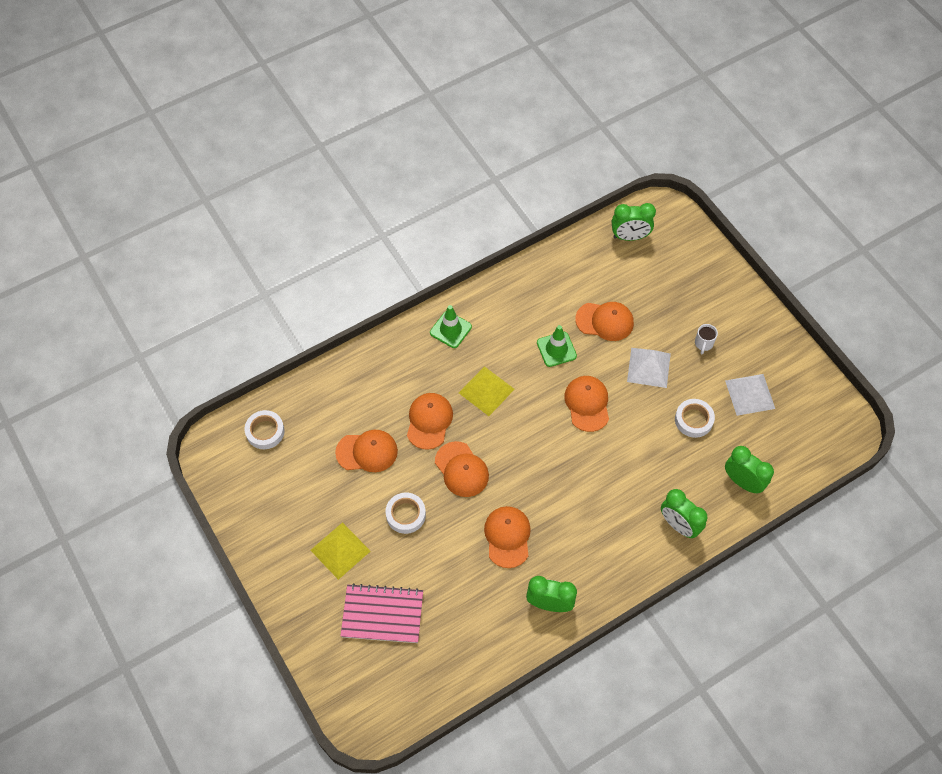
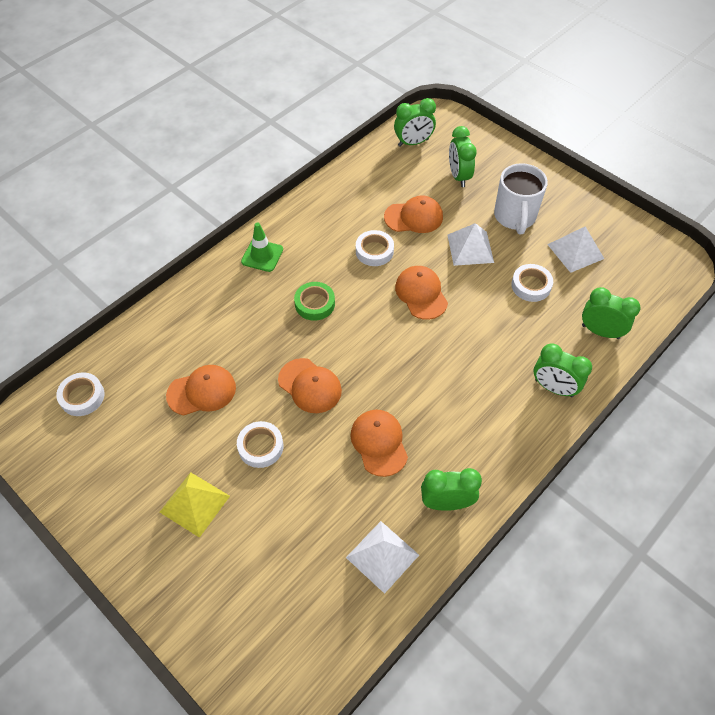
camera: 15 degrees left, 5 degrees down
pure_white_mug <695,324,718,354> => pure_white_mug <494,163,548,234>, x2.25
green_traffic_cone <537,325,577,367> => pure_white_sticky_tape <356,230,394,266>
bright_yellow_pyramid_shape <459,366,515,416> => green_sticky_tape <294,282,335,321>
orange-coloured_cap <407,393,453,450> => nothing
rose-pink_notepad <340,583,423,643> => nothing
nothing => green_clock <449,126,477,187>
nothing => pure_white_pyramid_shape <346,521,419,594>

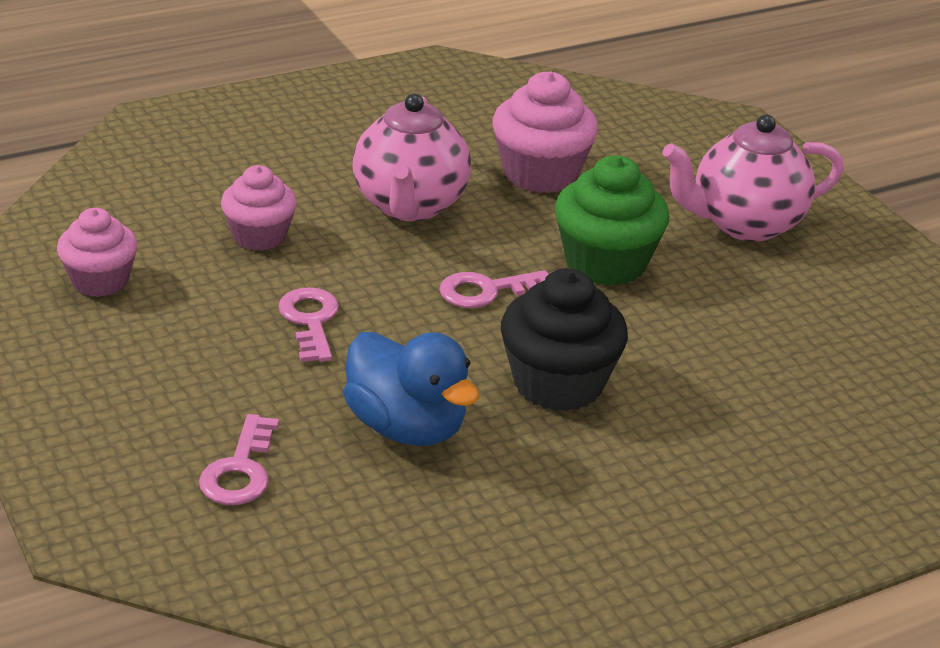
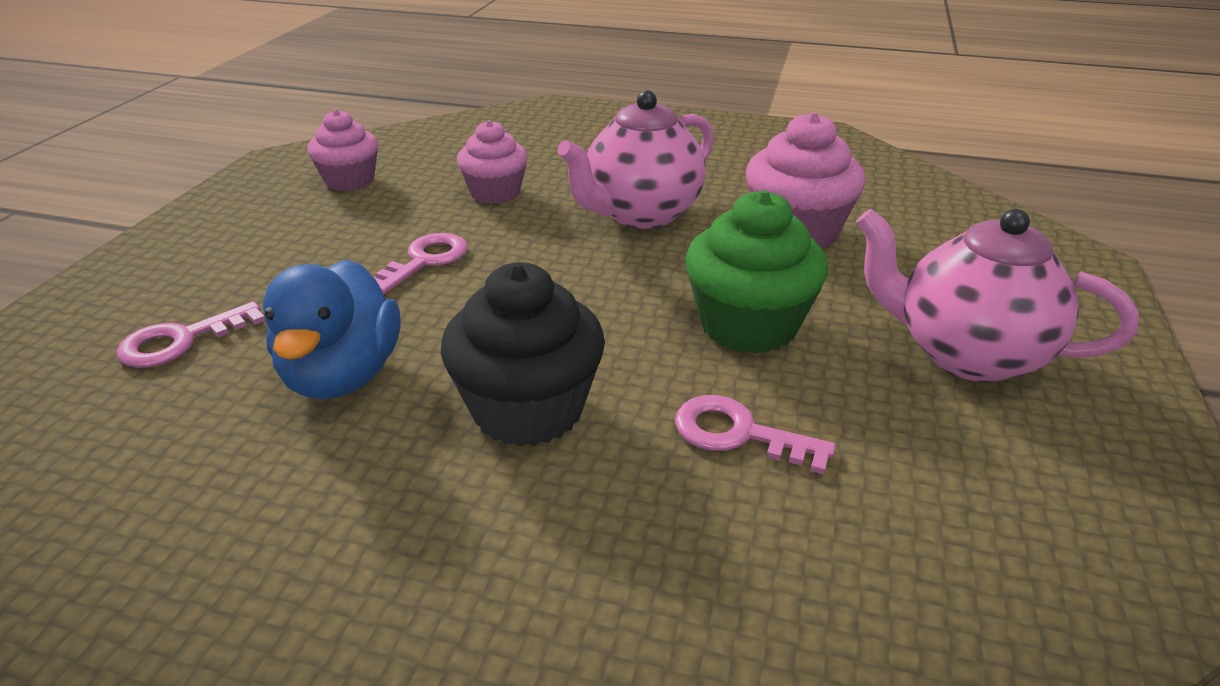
camera: 45 degrees right, 0 degrees up
rose-pink_latchkey <439,270,549,308> => rose-pink_latchkey <675,395,836,474>, move

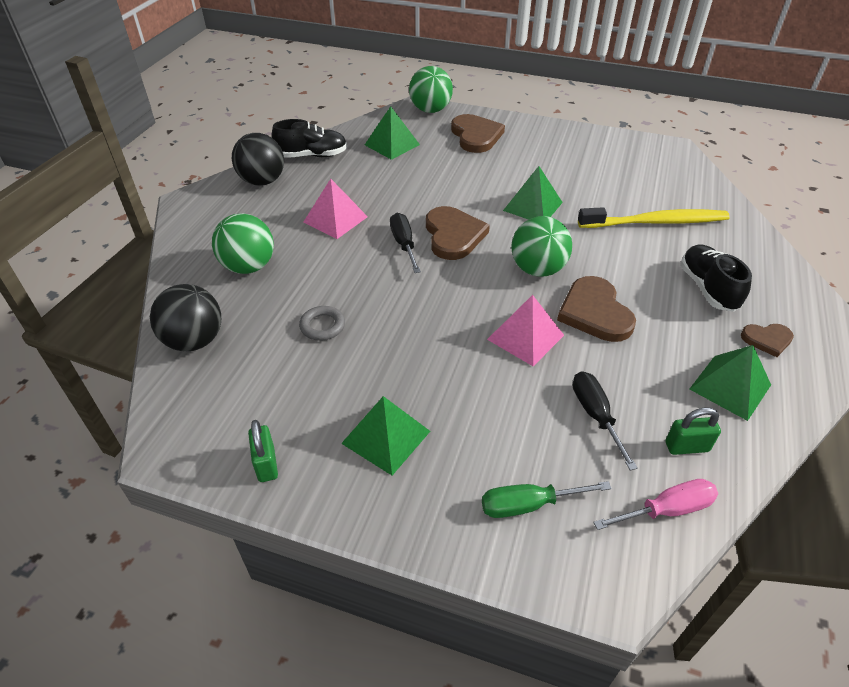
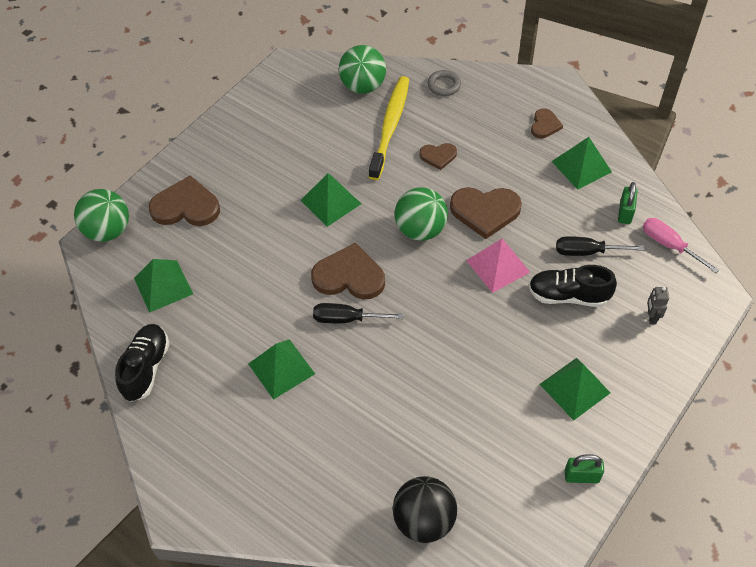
camera: 70 degrees left, 10 degrees up
black_play_ball <232,133,284,186> => nothing
rose-pink_pyramid_shape <304,179,368,239> => green_pyramid_shape <248,339,315,400>
green_play_ball <212,213,274,274> => green_play_ball <339,45,386,94>, move
black_sneaker <680,244,752,312> => black_sneaker <529,265,617,307>, move
gray_torus <299,306,345,341> => gray_torus <428,70,461,96>, move
rose-pink_hand_screwdriver <593,479,718,530> => rose-pink_hand_screwdriver <643,218,719,273>, 45 degrees counterclockwise
green_hand_screwdriver <482,481,612,518> => gray_robot_figure <647,287,669,324>
nothing => russet_heart_shape <419,143,457,170>

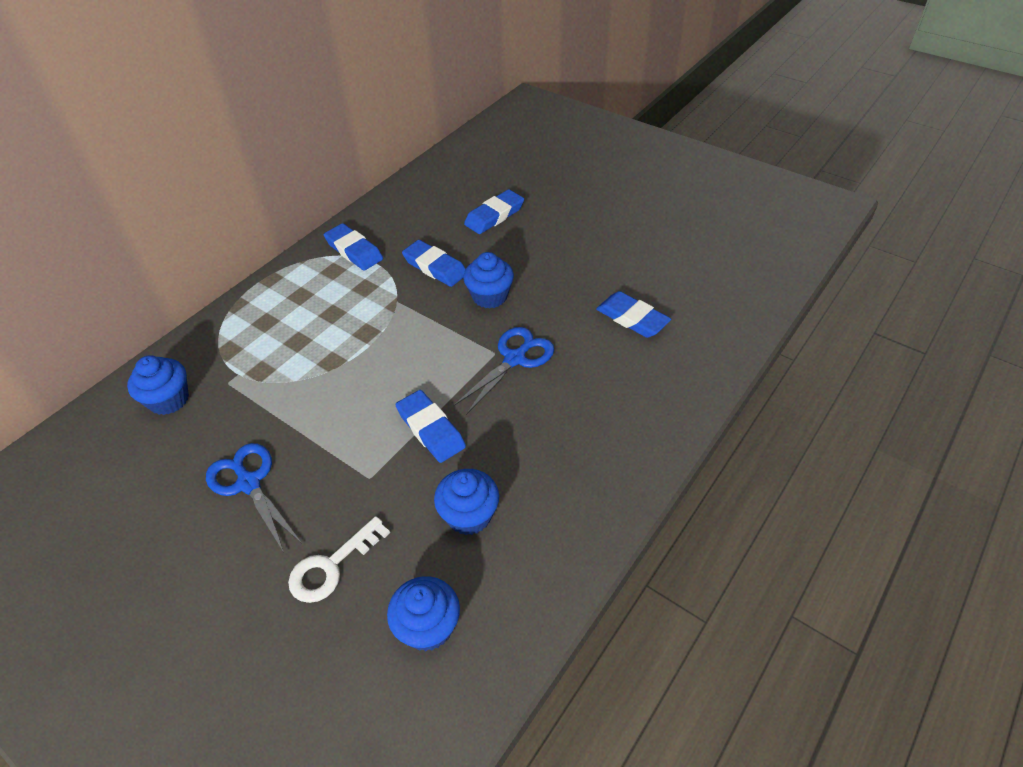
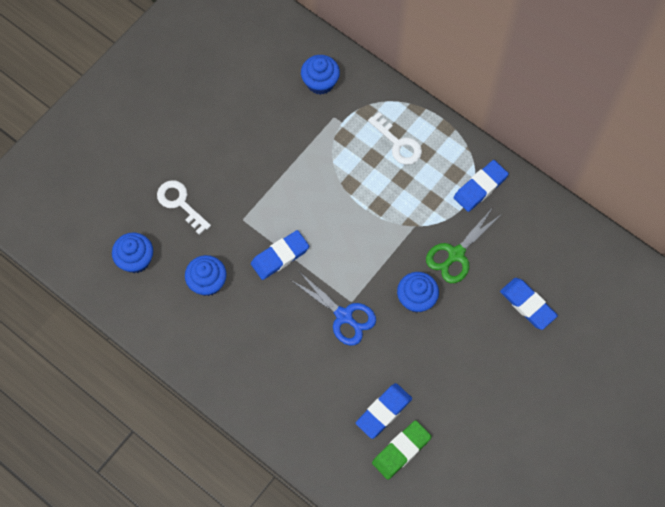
camera: 90 degrees right, 20 degrees up
royal_blue_pencil_eraser <402,240,465,287> => green_scissors <426,207,503,283>
royal_blue_scissors <206,443,301,552> => nothing
nothing => pure_white_latchkey <368,112,422,165>
nothing => green_pencil_eraser <372,420,432,480>

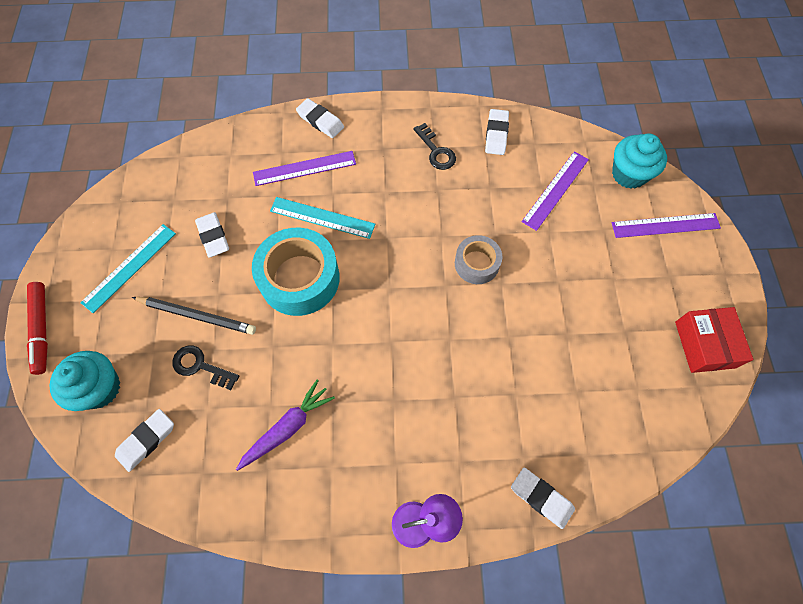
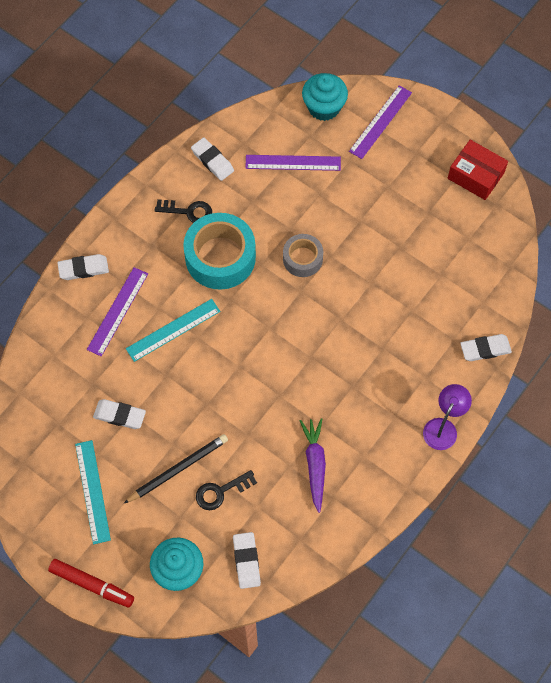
camera: 50 degrees left, 0 degrees up
royal_purple_straightedge <522,151,589,231> => royal_purple_straightedge <245,155,341,171>, 75 degrees counterclockwise
teal_sticky_tape <252,227,340,316> => teal_sticky_tape <183,213,256,290>, move

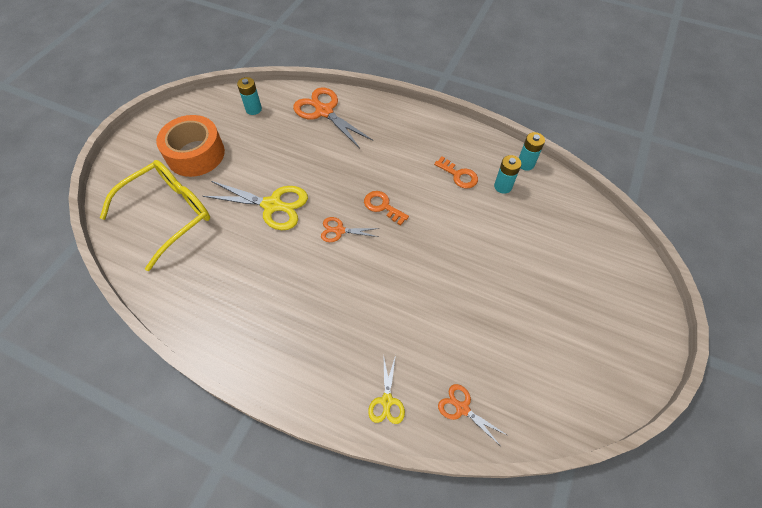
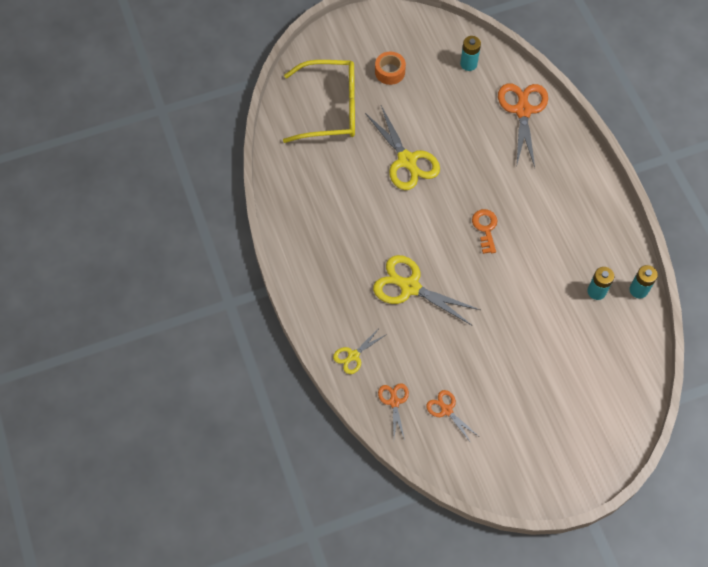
camera: 45 degrees right, 5 degrees up
orange-coloured_sticky_tape <156,115,225,177> => orange-coloured_sticky_tape <375,52,406,85>, x0.53
orange-coloured_latchkey <434,157,478,189> => nothing
orange-coloured_scissors <321,217,380,242> => orange-coloured_scissors <426,390,478,443>, move
nothing => bright_yellow_scissors <373,255,480,325>

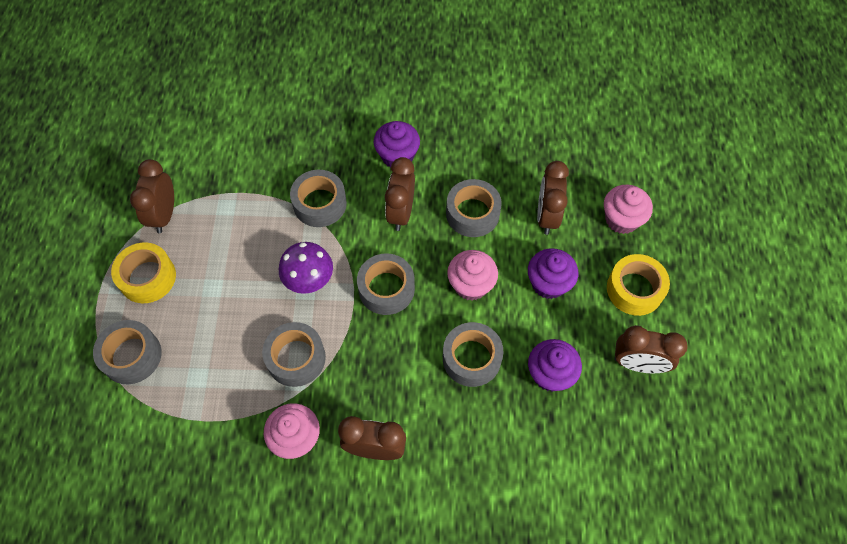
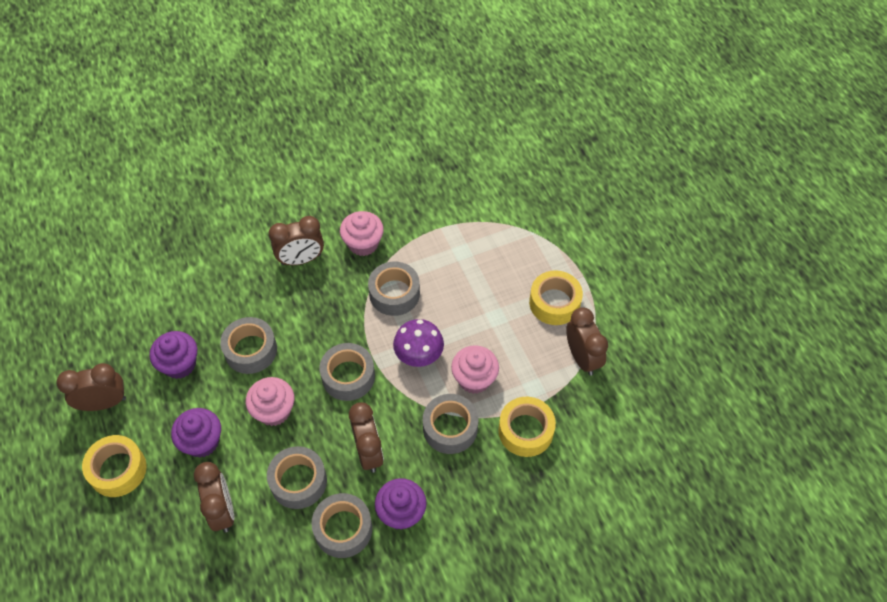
camera: 155 degrees right, 5 degrees down
rose-pink_muffin <604,185,653,234> => rose-pink_muffin <451,345,499,394>, move
gray_sticky_tape <93,320,162,384> => gray_sticky_tape <311,493,372,558>, move
nothing => bright_yellow_sticky_tape <498,397,556,457>

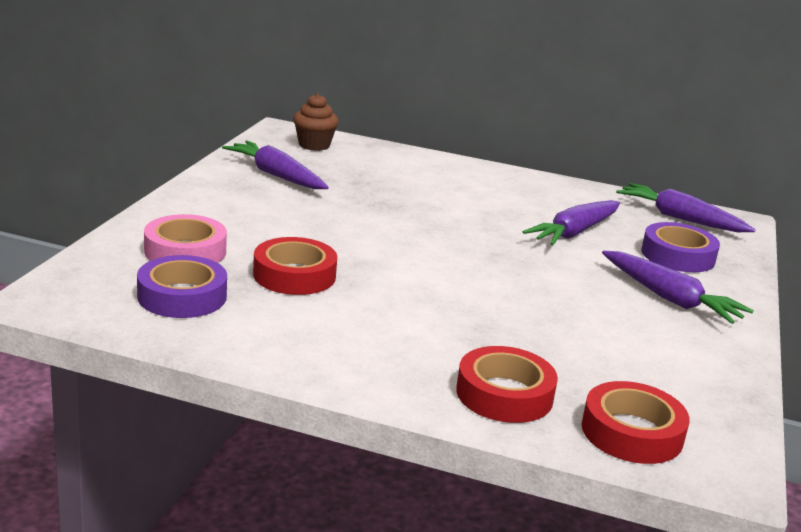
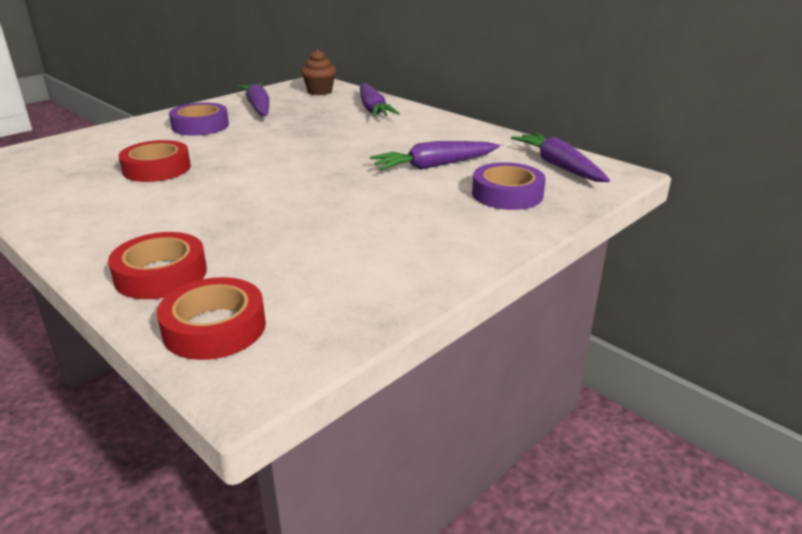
camera: 30 degrees right, 5 degrees up
rose-pink_sticky_tape <144,214,227,263> => nothing
royal_purple_toy_carrot <602,251,754,324> => royal_purple_toy_carrot <360,83,400,117>, move
royal_purple_sticky_tape <137,255,227,318> => royal_purple_sticky_tape <169,102,229,136>, move

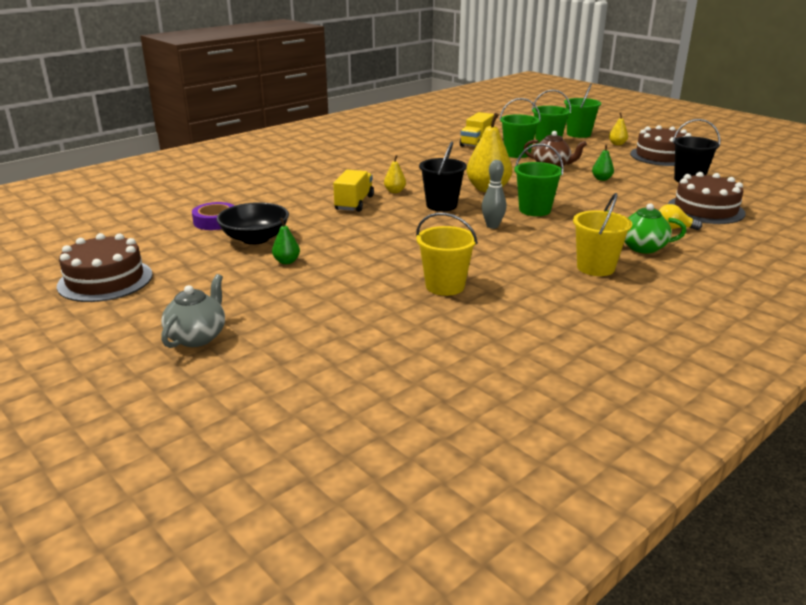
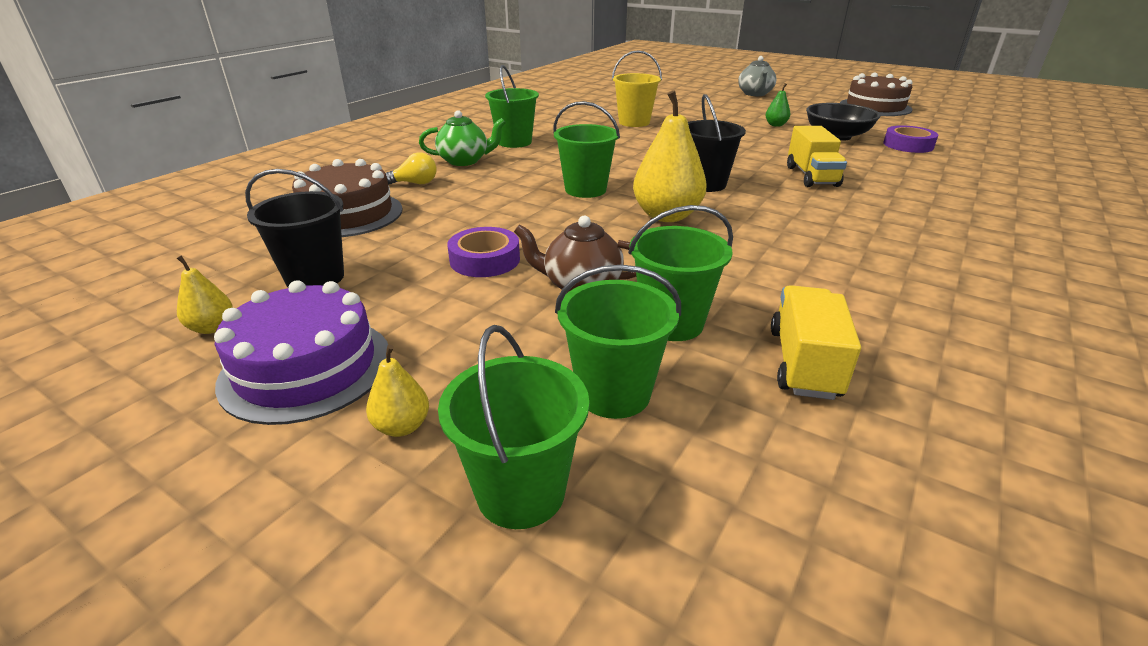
camera: 165 degrees right, 5 degrees up
russet_layer_cake <630,125,692,166> => royal_purple_layer_cake <214,280,388,425>
green_pear_fruit <592,144,614,181> => royal_purple_sticky_tape <447,227,520,277>
bright_yellow_pear_fruit <384,155,406,193> => bright_yellow_pear_fruit <177,255,233,334>, move
gray_bowling_pin <482,160,506,229> => nothing
bright_yellow_pail <573,193,632,276> => green_pail <485,65,539,148>

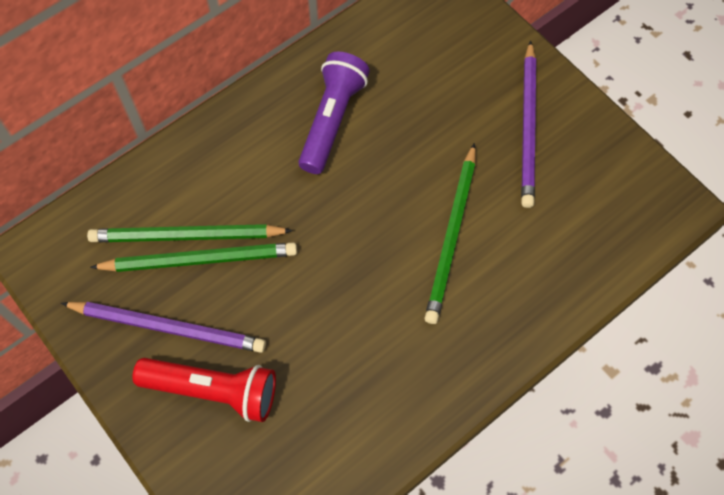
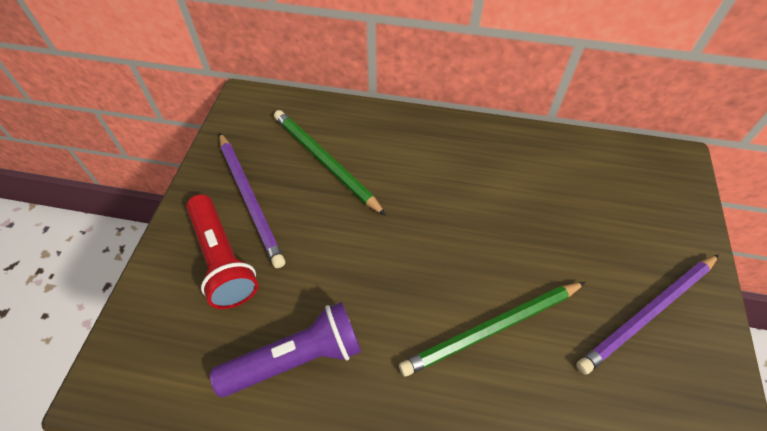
camera: 50 degrees right, 10 degrees down
royal_purple_pocket_torch <299,52,370,174> => royal_purple_pocket_torch <210,302,361,397>, move
green_wooden_pencil <90,242,297,272> => nothing

